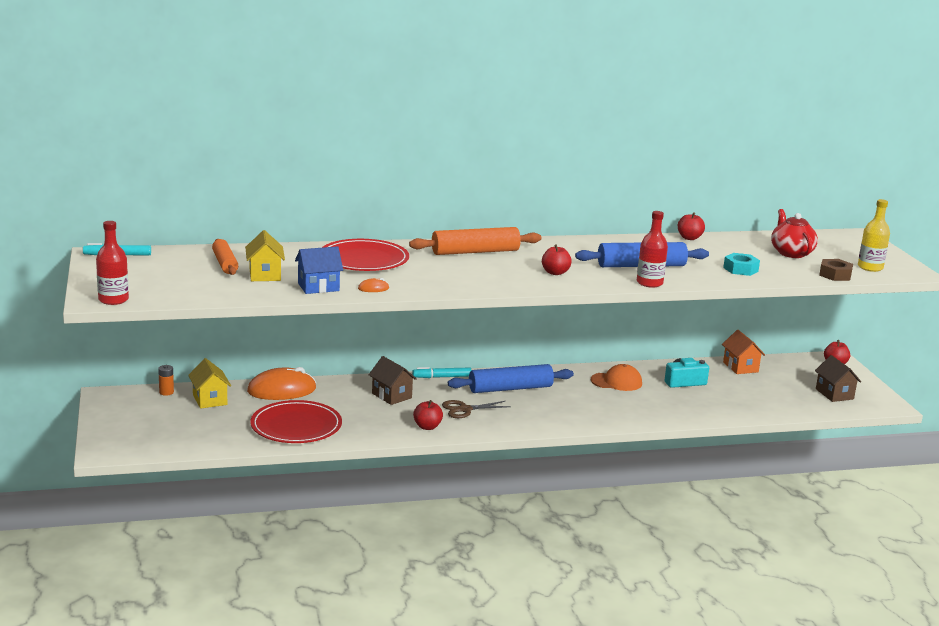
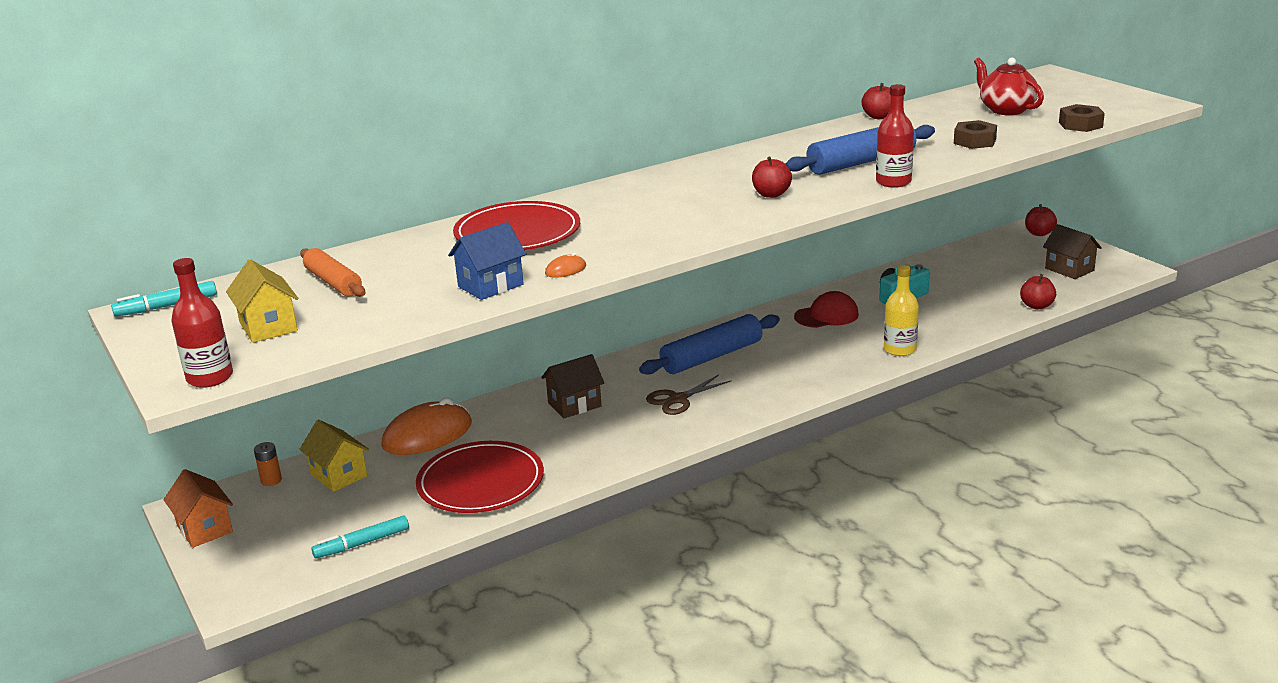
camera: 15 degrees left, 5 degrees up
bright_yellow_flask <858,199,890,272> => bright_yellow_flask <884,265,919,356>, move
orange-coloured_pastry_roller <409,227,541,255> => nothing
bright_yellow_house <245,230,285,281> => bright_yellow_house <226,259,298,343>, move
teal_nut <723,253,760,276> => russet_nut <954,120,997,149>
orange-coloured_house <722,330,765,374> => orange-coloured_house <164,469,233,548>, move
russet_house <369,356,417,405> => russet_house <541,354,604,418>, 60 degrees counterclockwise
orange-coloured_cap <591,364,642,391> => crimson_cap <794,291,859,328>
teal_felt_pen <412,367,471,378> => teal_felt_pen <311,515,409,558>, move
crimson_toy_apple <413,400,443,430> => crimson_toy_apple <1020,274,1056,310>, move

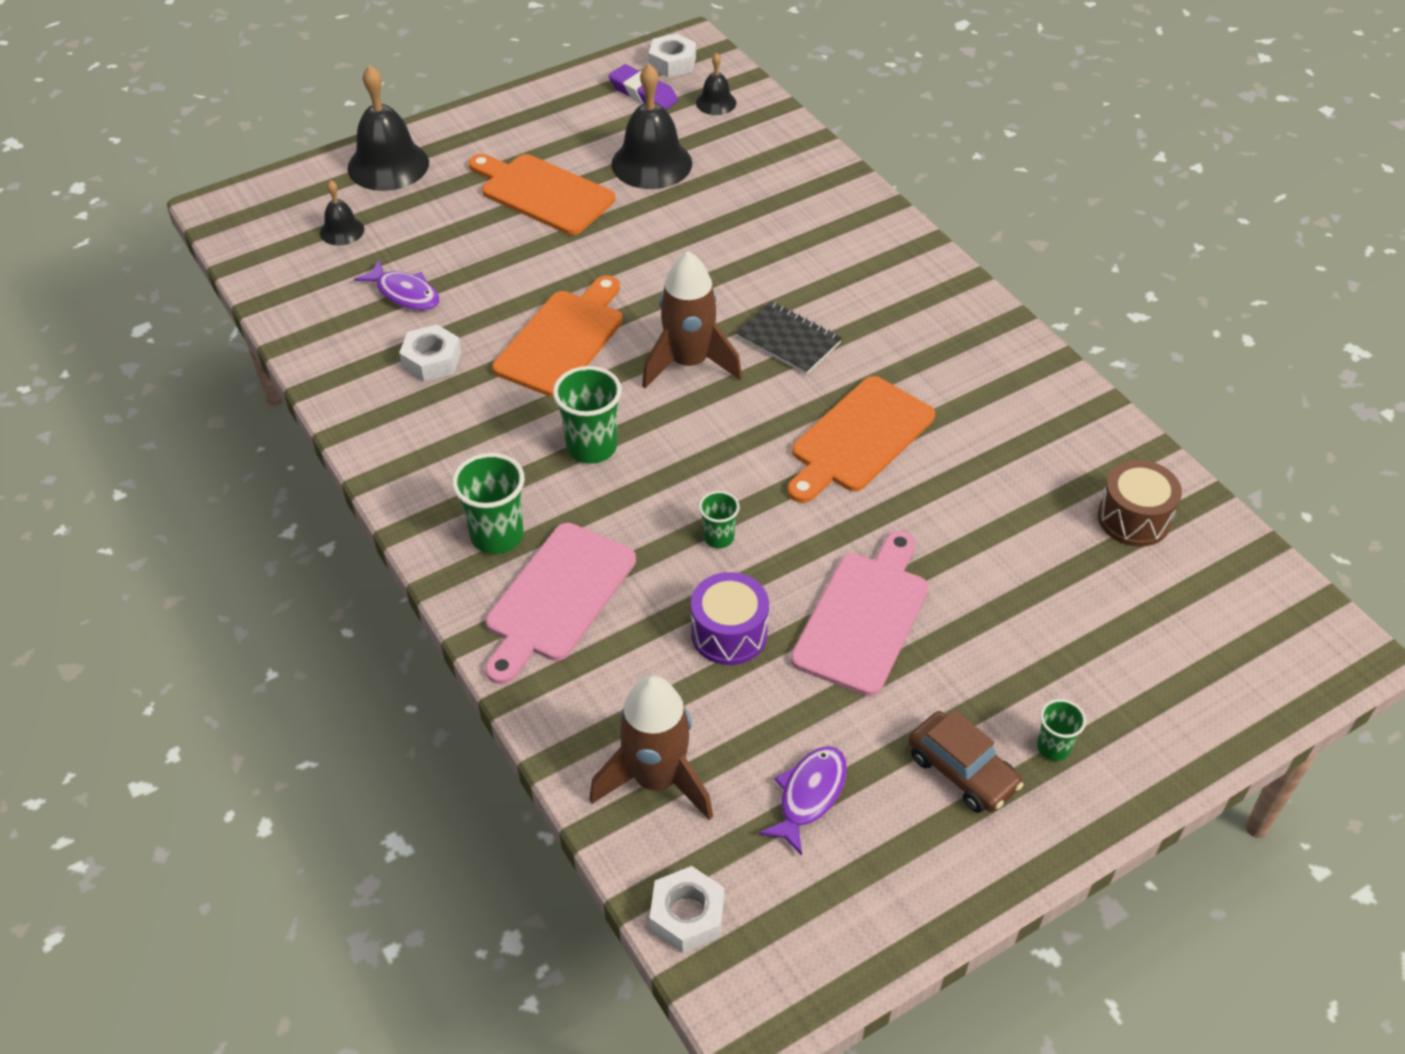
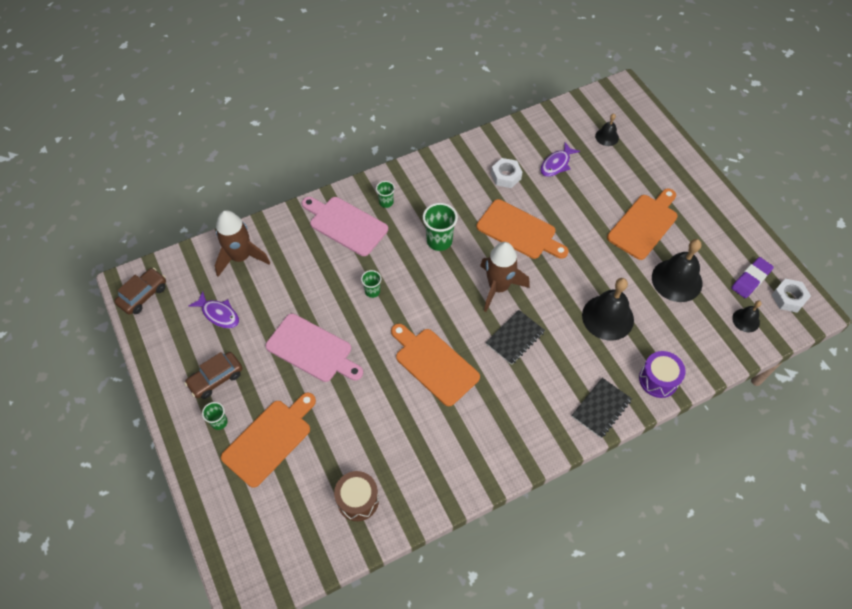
camera: 95 degrees right, 10 degrees up
black_hand_bell <348,65,429,191> => black_hand_bell <582,278,634,341>, move
green_cup <452,453,525,554> => green_cup <376,181,395,208>, x0.57
royal_purple_snare_drum <691,572,769,665> => royal_purple_snare_drum <639,351,686,398>, move
pure_white_nut <650,866,724,953> => nothing
nothing => russet_car <115,268,166,314>
nothing => black_notepad <572,378,632,438>
nothing => orange-coloured_chopping_board <221,392,316,488>

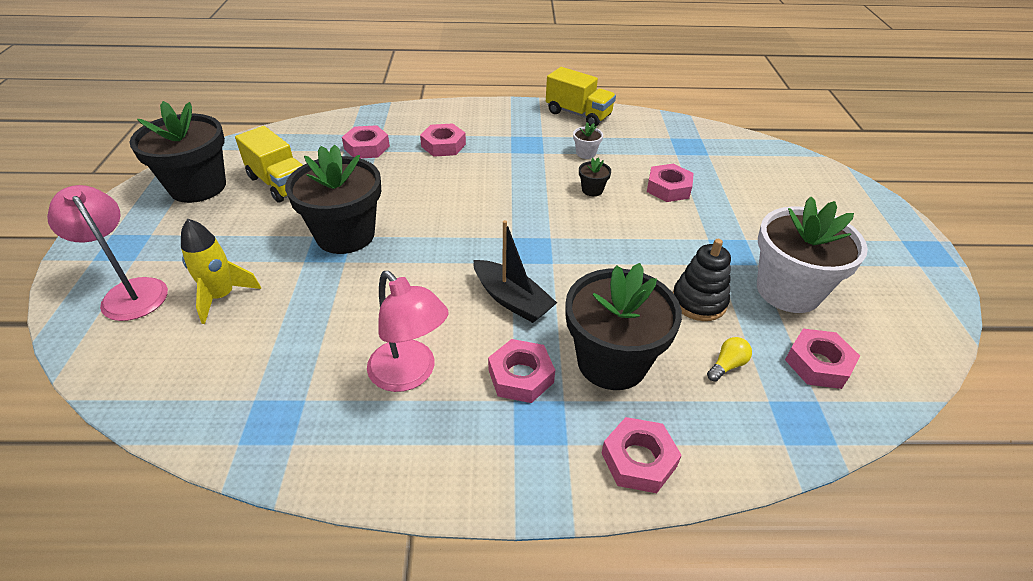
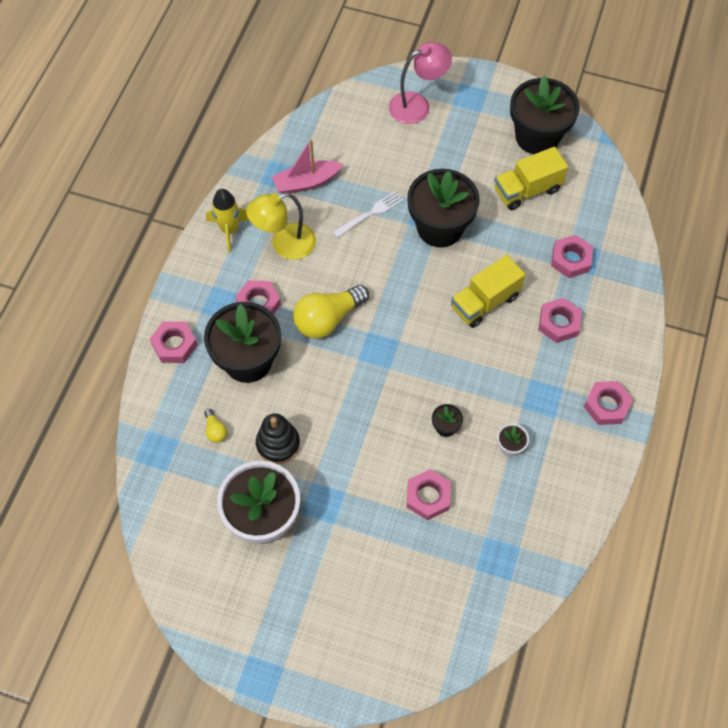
camera: 110 degrees right, 20 degrees up
bright_yellow_lorry <546,67,616,127> => bright_yellow_lorry <451,255,525,328>, move
bright_yellow_toy_rocket <181,218,261,324> => bright_yellow_toy_rocket <206,189,249,253>, move
black_boat <474,220,557,323> => bright_yellow_lightbulb <293,285,369,339>
rose-pink_desk_lamp <367,271,449,392> => bright_yellow_desk_lamp <246,193,316,260>
rose-pink_nut <785,329,860,389> => rose-pink_nut <584,381,633,425>, move
nothing => rose-pink_boat <272,139,343,194>
nothing => pure_white_table_fork <333,191,404,238>

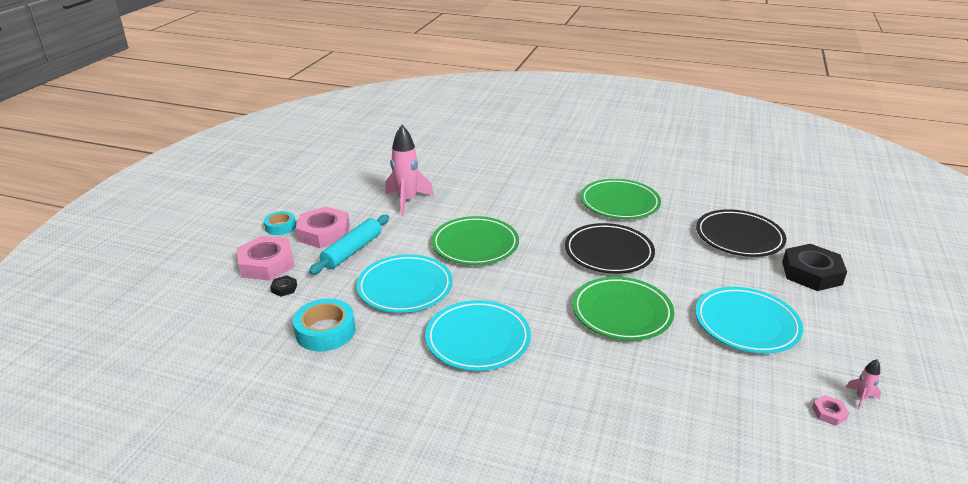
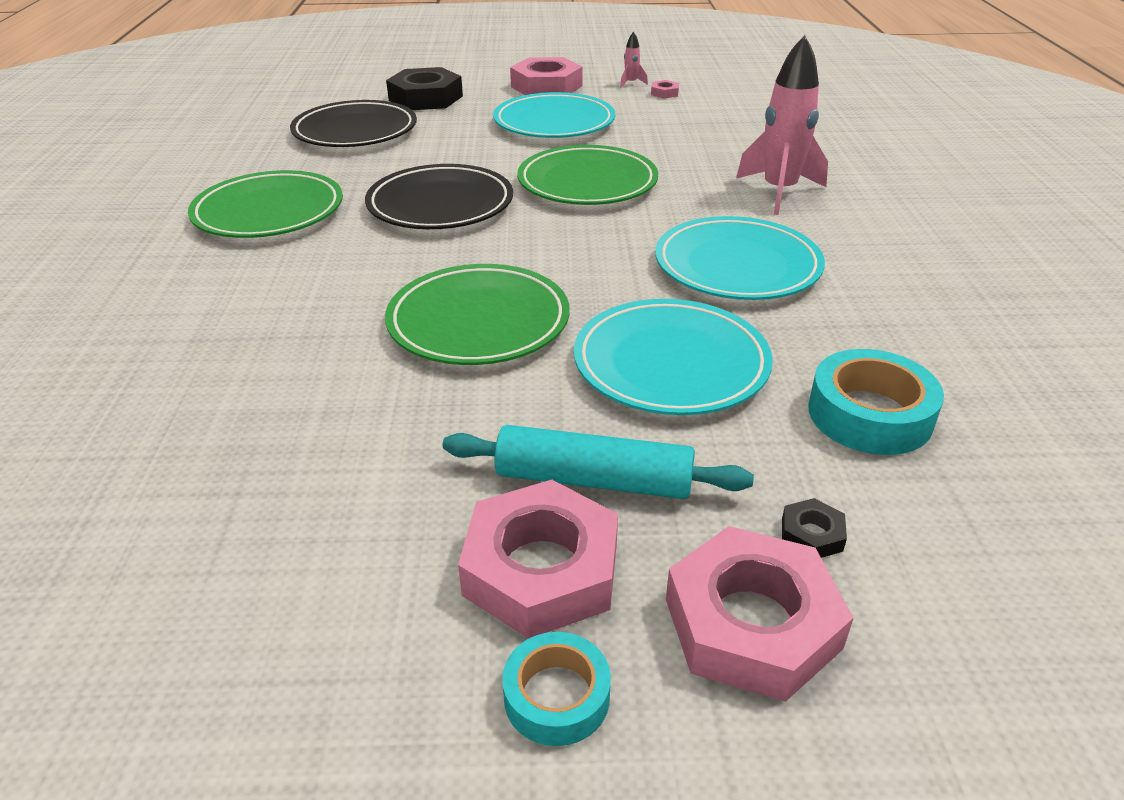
camera: 110 degrees left, 5 degrees up
rose-pink_toy_rocket <385,125,434,216> => rose-pink_toy_rocket <736,35,828,215>, move
nothing => rose-pink_nut <510,57,583,95>

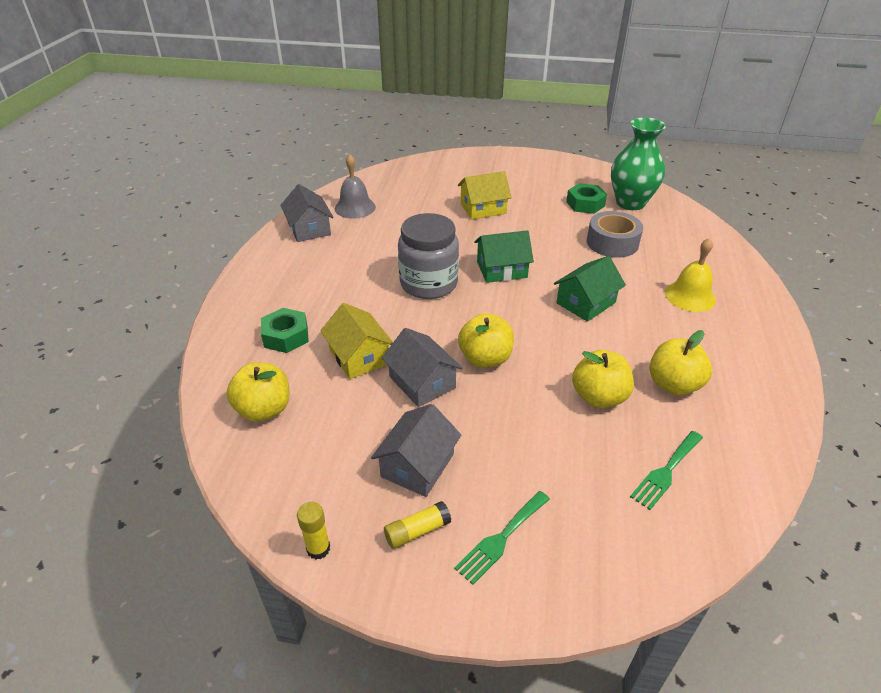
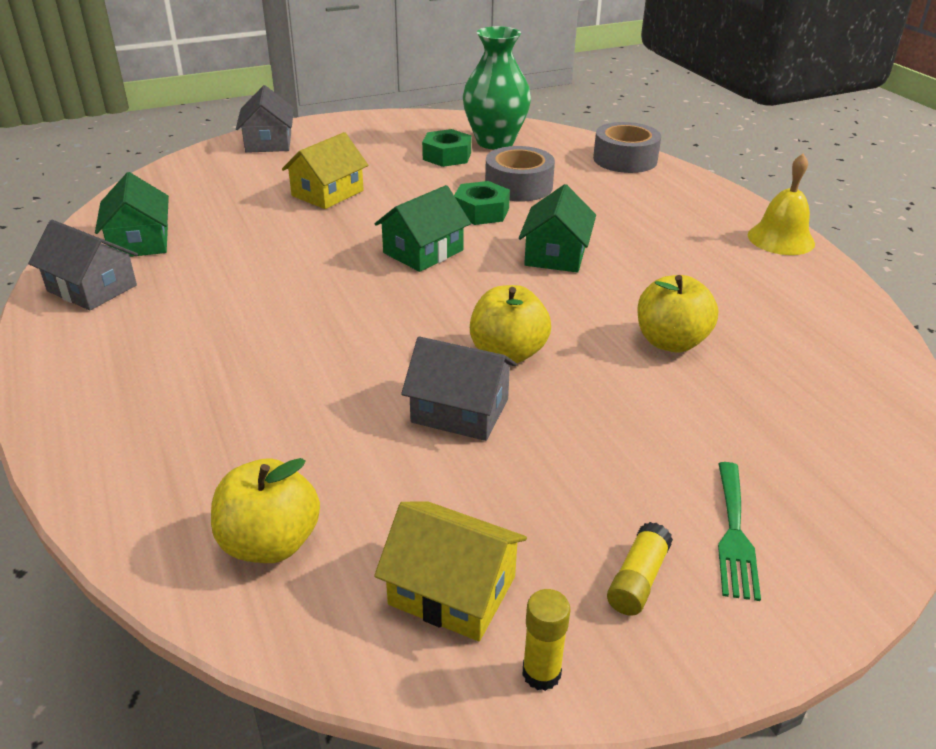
camera: 35 degrees left, 5 degrees down
gray_hand_bell <335,154,376,219> => green_house <95,172,169,257>
gray_jar <398,213,459,299> => nothing
bright_yellow_hand_bell <665,238,716,312> => bright_yellow_hand_bell <748,154,815,255>, move
bright_yellow_house <320,303,393,379> => bright_yellow_house <374,501,527,641>, move
green_nut <261,308,309,353> => green_nut <454,181,510,225>, move
bright_yellow_toy_apple <649,330,712,395> => nothing
gray_house <371,404,461,497> => gray_house <236,85,294,153>, move
green_table_fork <630,431,703,510> => nothing
nothing => gray_sticky_tape <593,122,661,173>

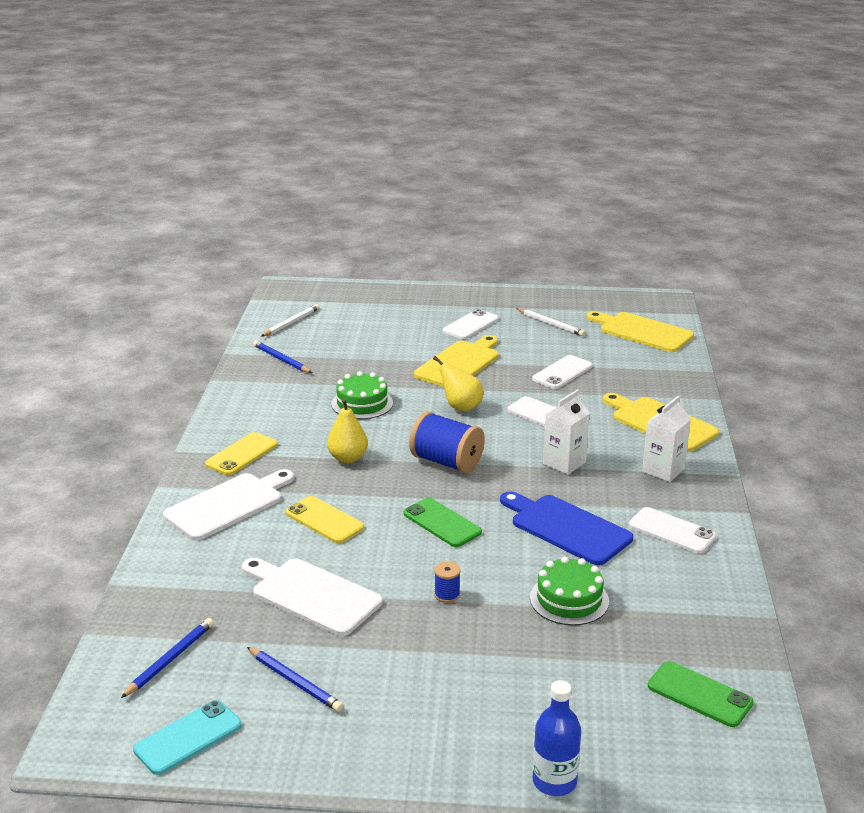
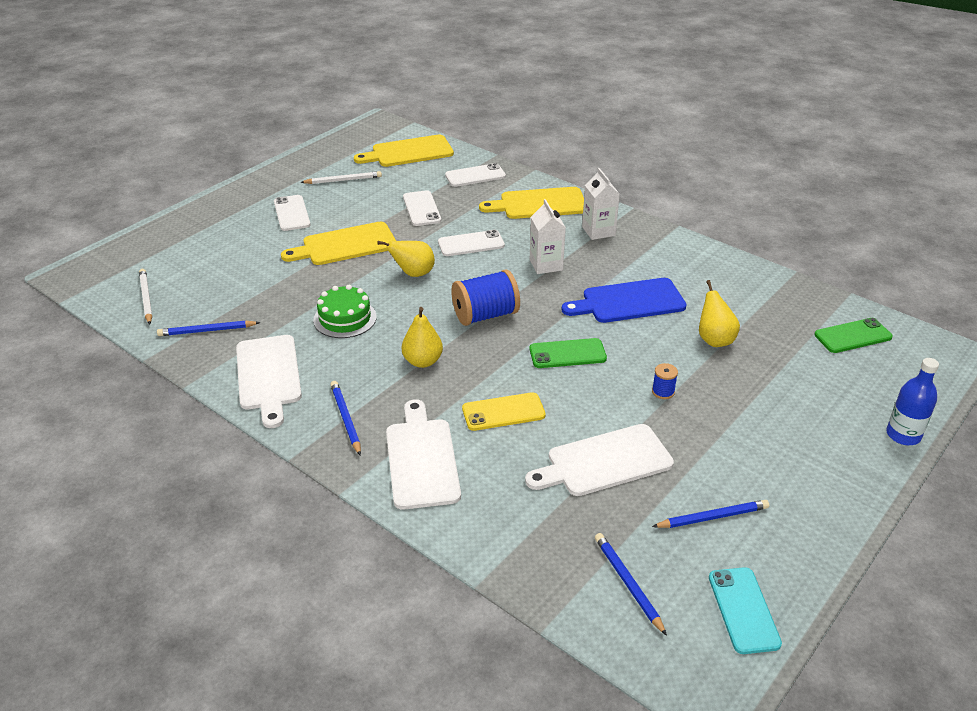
camera: 55 degrees left, 10 degrees up
bright_yellow_chopping_board <414,335,499,387> => bright_yellow_chopping_board <281,222,396,265>, 90 degrees counterclockwise
bright_yellow_mobile_phone <205,432,278,475> => royal_blue_wooden_pencil <330,381,361,456>
pure_white_mobile_phone <629,507,716,554> => pure_white_mobile_phone <445,163,506,187>, move
green_layer_cake <530,556,609,625> => bright_yellow_pear_fruit <699,280,740,347>
nothing => pure_white_chopping_board <236,335,302,428>

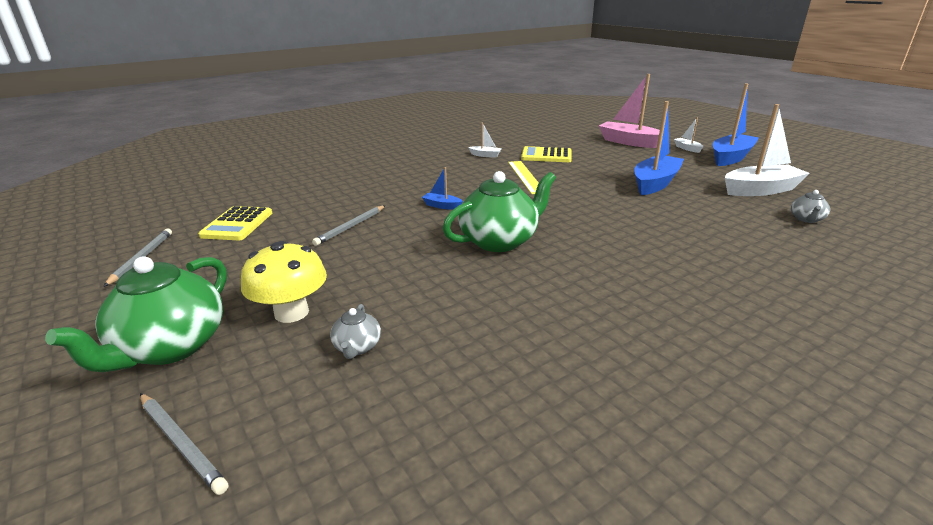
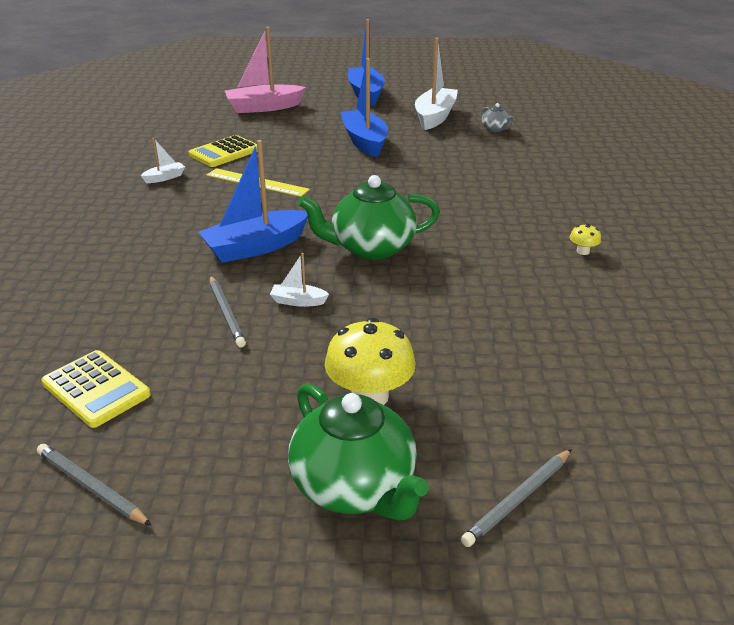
camera: 55 degrees left, 5 degrees up
pure_white_boat <674,118,703,153> => pure_white_boat <270,253,329,307>, move
royal_blue_boat <422,167,463,210> => royal_blue_boat <198,140,308,263>, x2.17
green_tea_pot <443,171,556,252> => green_tea_pot <298,175,440,260>, 105 degrees counterclockwise
gray_tea_pot <330,304,381,359> => nothing
gray_wooden_pencil <140,393,228,495> => gray_wooden_pencil <461,449,572,547>, 150 degrees clockwise
nothing => bright_yellow_toadstool <570,224,601,255>

